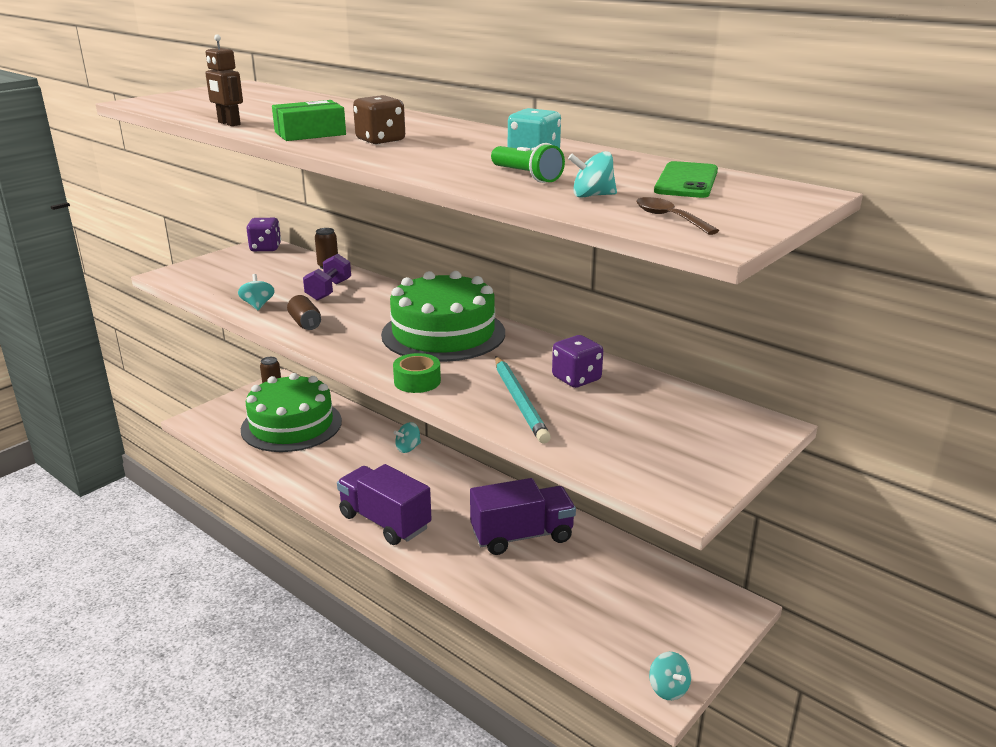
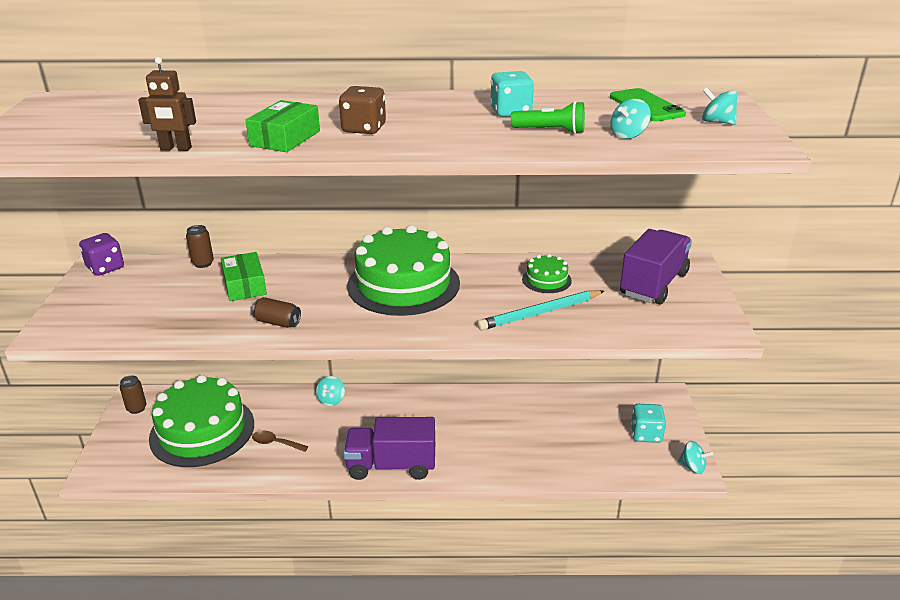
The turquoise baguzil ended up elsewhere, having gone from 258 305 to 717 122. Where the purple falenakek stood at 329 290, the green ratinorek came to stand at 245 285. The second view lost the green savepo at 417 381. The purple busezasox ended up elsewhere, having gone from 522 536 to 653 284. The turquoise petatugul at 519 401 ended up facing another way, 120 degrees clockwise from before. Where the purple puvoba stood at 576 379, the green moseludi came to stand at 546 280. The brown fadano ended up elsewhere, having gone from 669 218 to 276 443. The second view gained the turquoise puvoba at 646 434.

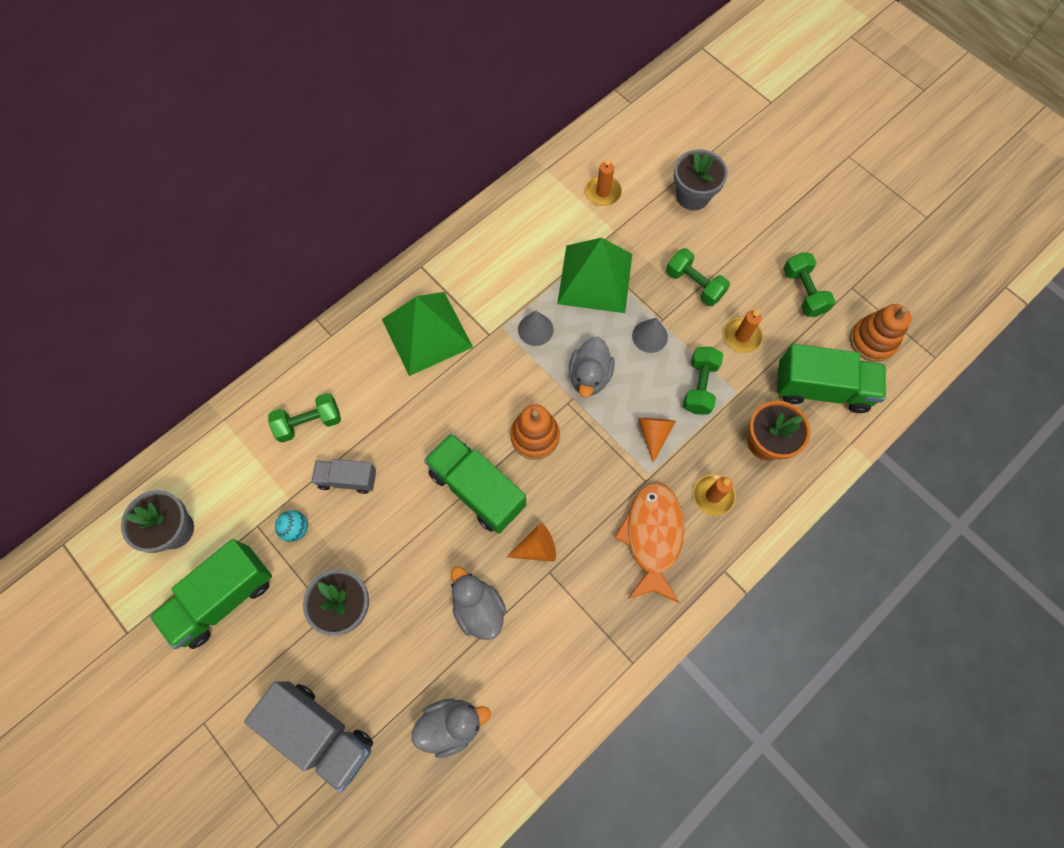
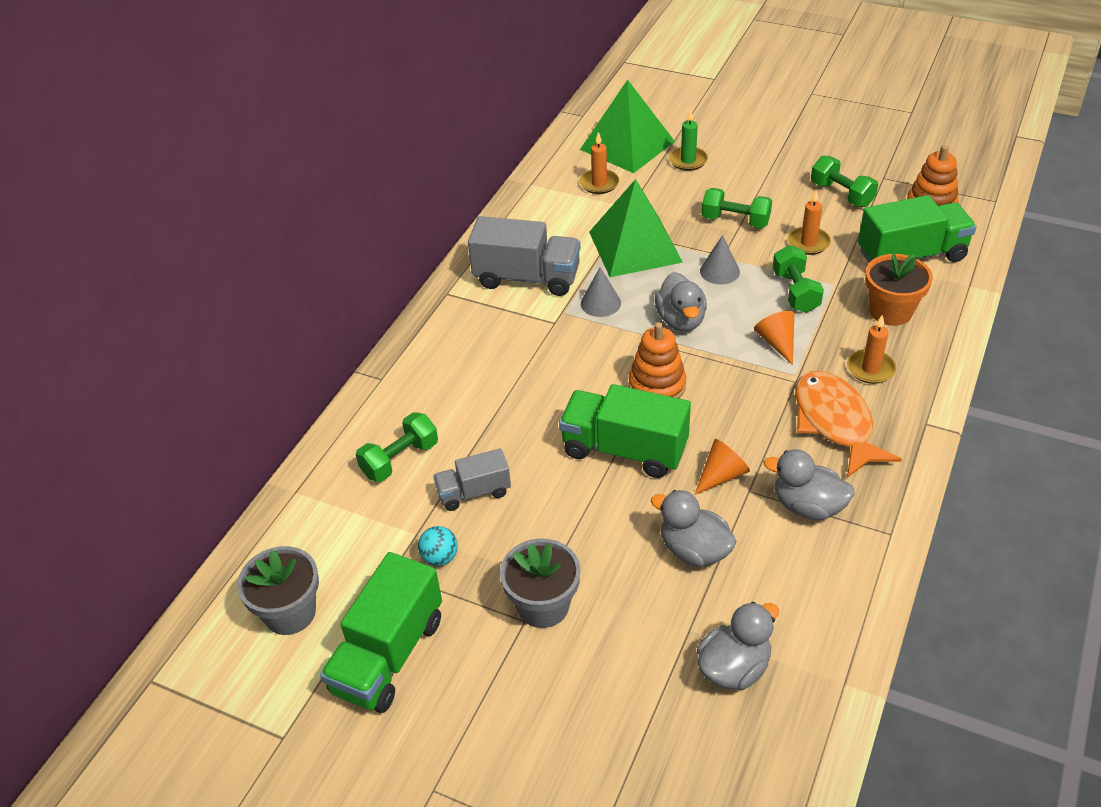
The grey busezasox ended up elsewhere, having gone from 320 733 to 527 278. The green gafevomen ended up elsewhere, having gone from 427 333 to 627 145. Where the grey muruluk stood at 692 196, the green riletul came to stand at 688 160. The second view gained the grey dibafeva at 807 506.

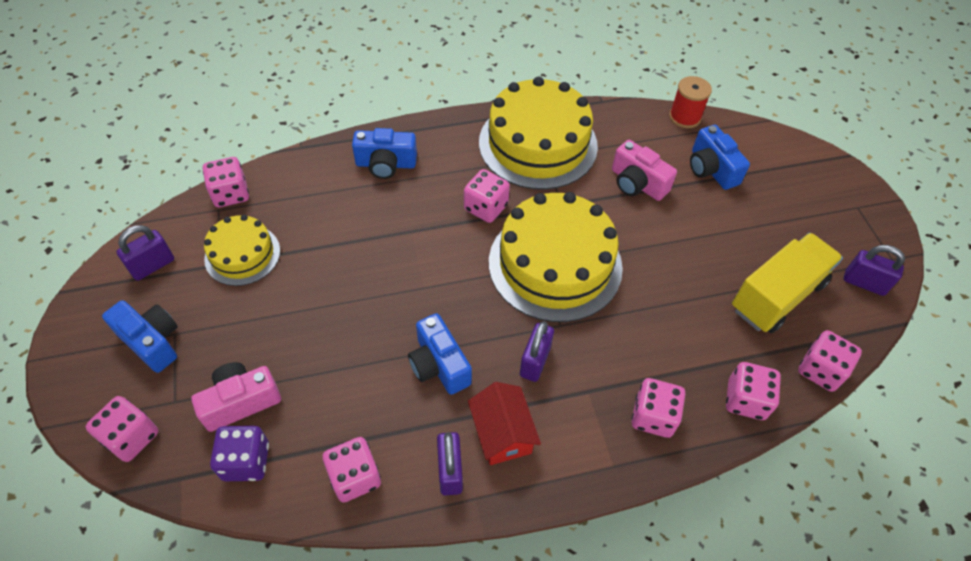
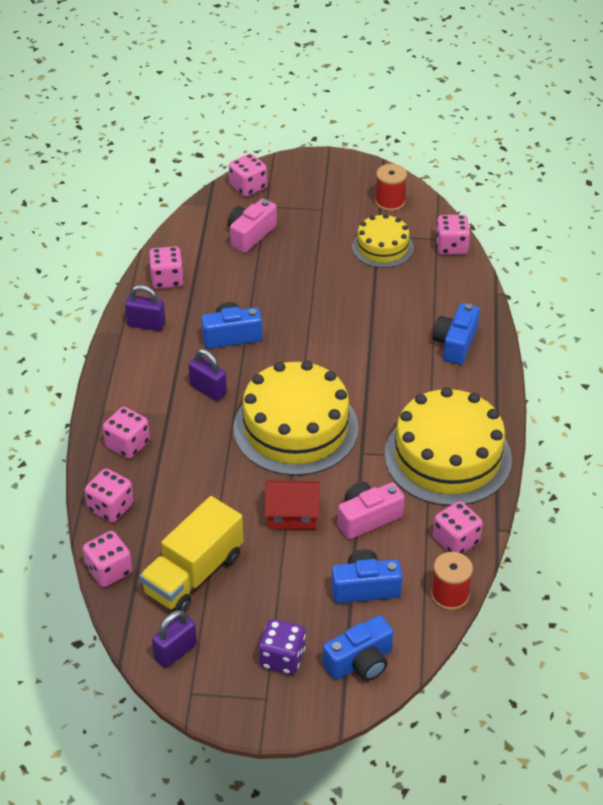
The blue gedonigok ended up elsewhere, having gone from 152 342 to 360 662. Where the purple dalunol stood at 153 266, the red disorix came to stand at 390 202. The pink gedonigok at 241 402 ended up facing another way, 135 degrees counterclockwise from before. The purple puvoba ended up elsewhere, having gone from 246 461 to 282 658. The pink puvoba ended up elsewhere, having gone from 486 207 to 456 540. The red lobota ended up elsewhere, having gone from 502 433 to 292 515. The yellow busezasox at 777 296 ended up facing another way, 60 degrees clockwise from before.

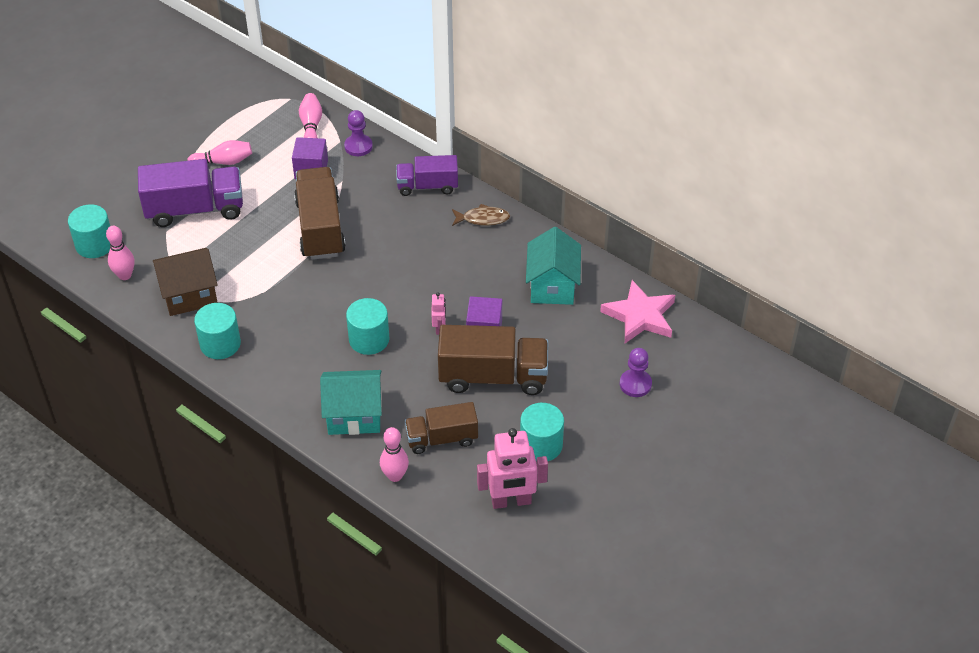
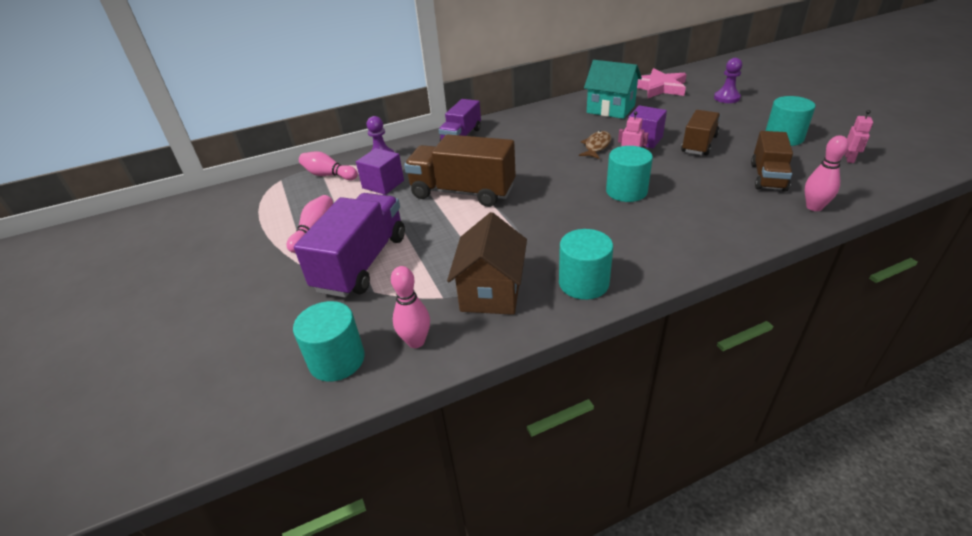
The second view lost the turquoise lobota at 354 415. The size of the brown busezasox at 493 376 changed by a factor of 0.63. The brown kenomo ended up elsewhere, having gone from 483 219 to 596 146. The size of the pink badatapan at 511 501 changed by a factor of 0.49.

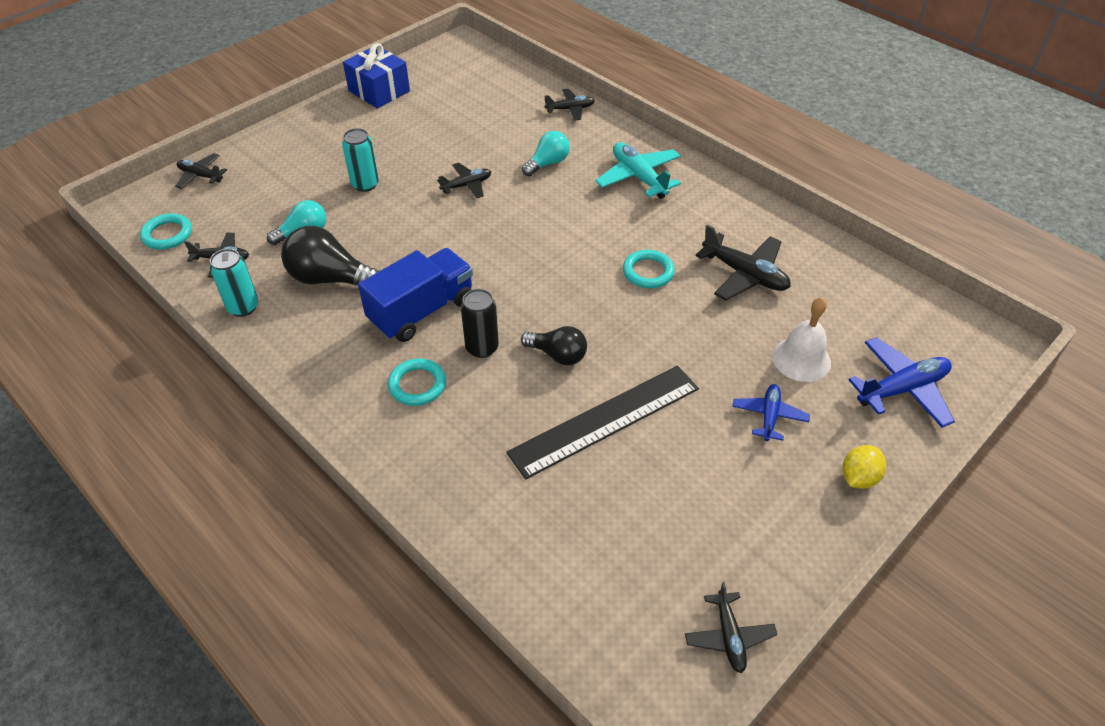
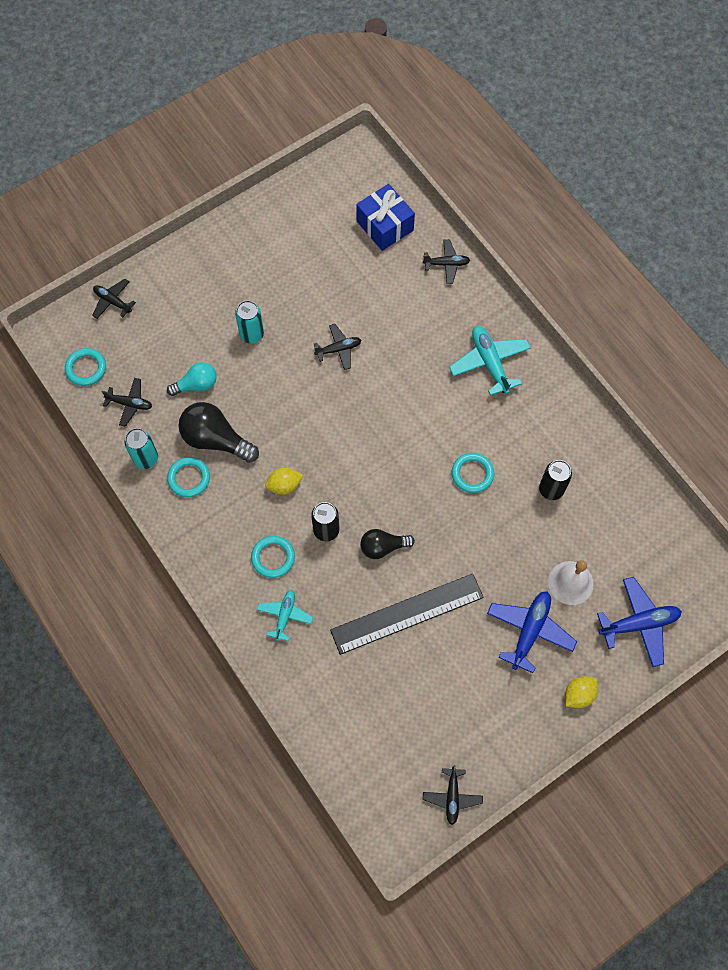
The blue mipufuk ended up elsewhere, having gone from 379 91 to 385 226. Where the blue busezasox stood at 422 311, the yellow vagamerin came to stand at 284 485. The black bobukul at 557 355 ended up facing another way, 135 degrees clockwise from before. The second view lost the turquoise bobukul at 547 163. Where the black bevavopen stood at 744 274, the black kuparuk came to stand at 551 489. The size of the blue bevavopen at 769 416 changed by a factor of 1.61. The second view gained the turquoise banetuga at 189 478. The second view gained the turquoise bevavopen at 285 616.

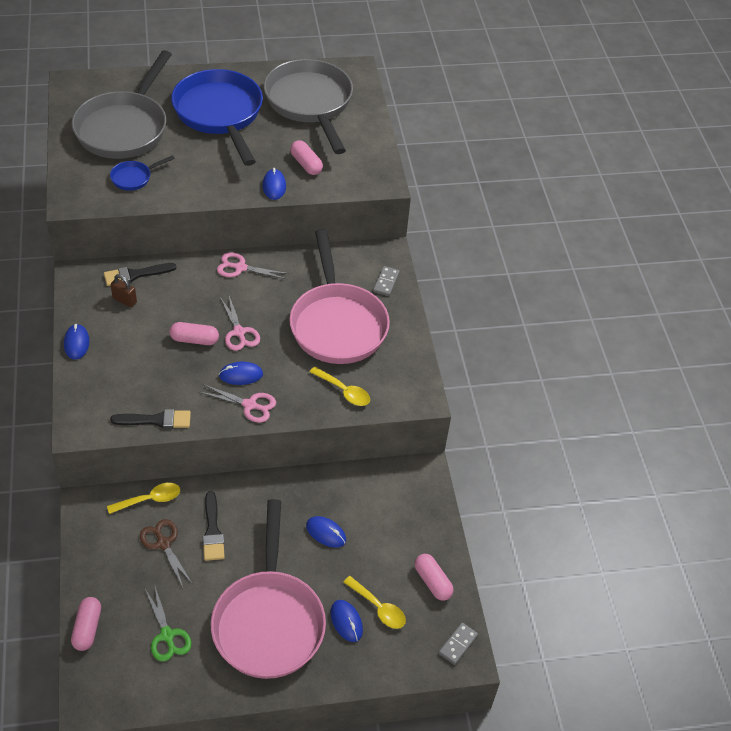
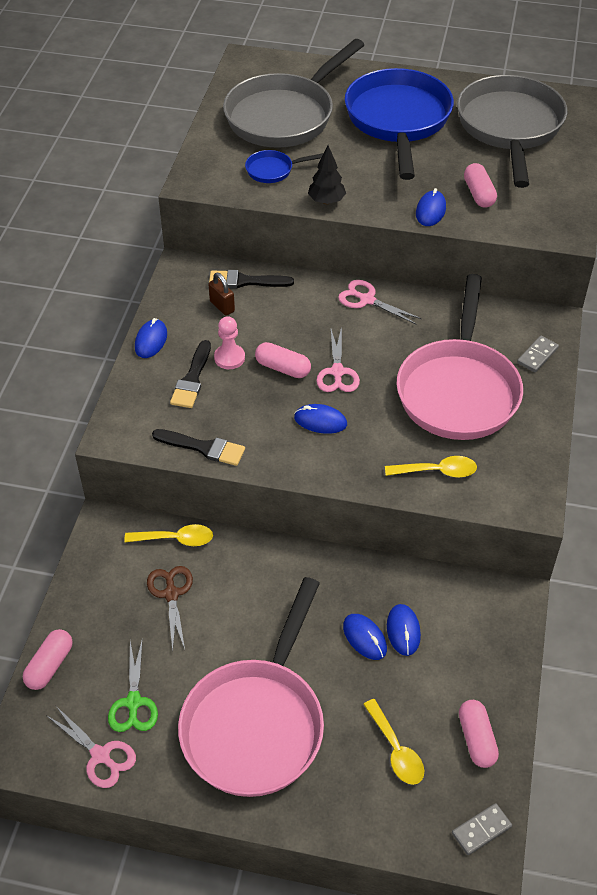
The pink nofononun ended up elsewhere, having gone from 250 405 to 100 755. The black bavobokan ended up elsewhere, having gone from 212 530 to 192 378. The yellow fadano at 344 391 ended up facing another way, 60 degrees counterclockwise from before. The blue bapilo ended up elsewhere, having gone from 346 621 to 403 631. The second view gained the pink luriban at 229 358. The second view gained the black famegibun at 326 201.

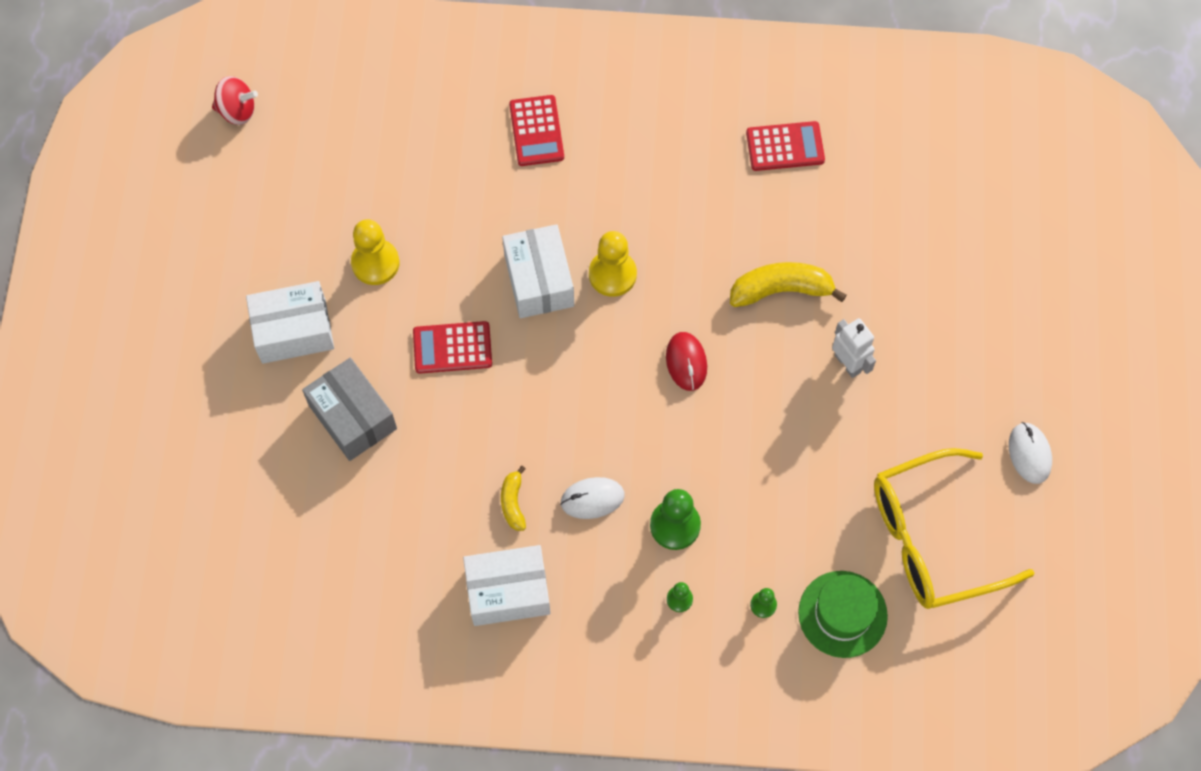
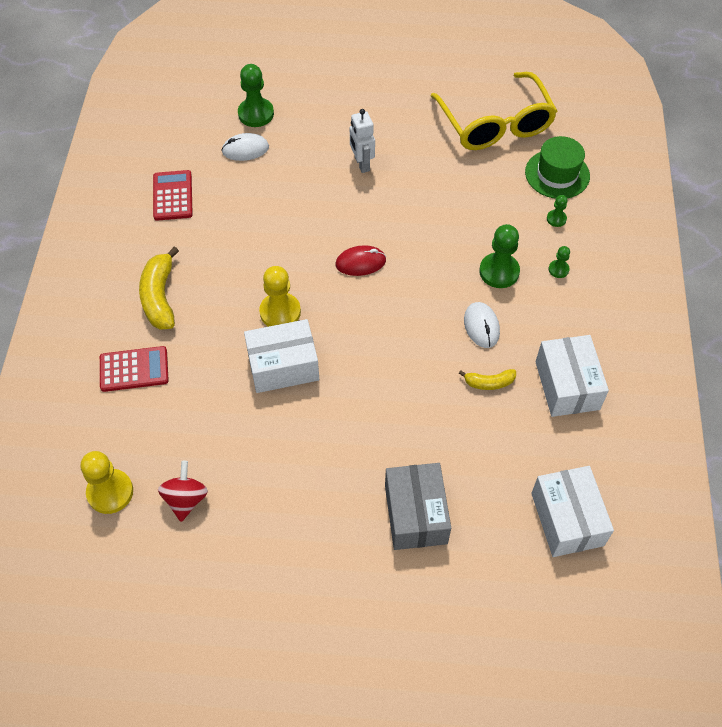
The red baguzil ended up elsewhere, having gone from 237 110 to 186 499. The white ratinorek ended up elsewhere, having gone from 293 331 to 567 519. The grey ratinorek at 352 417 ended up facing another way, 60 degrees counterclockwise from before. The yellow luriban ended up elsewhere, having gone from 375 263 to 110 492. The second view lost the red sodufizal at 452 347. The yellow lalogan ended up elsewhere, having gone from 781 290 to 160 297. The white badatapan at 848 363 ended up facing another way, 75 degrees counterclockwise from before. The white bapilo ended up elsewhere, having gone from 1029 454 to 245 149. The second view gained the green luriban at 256 114.

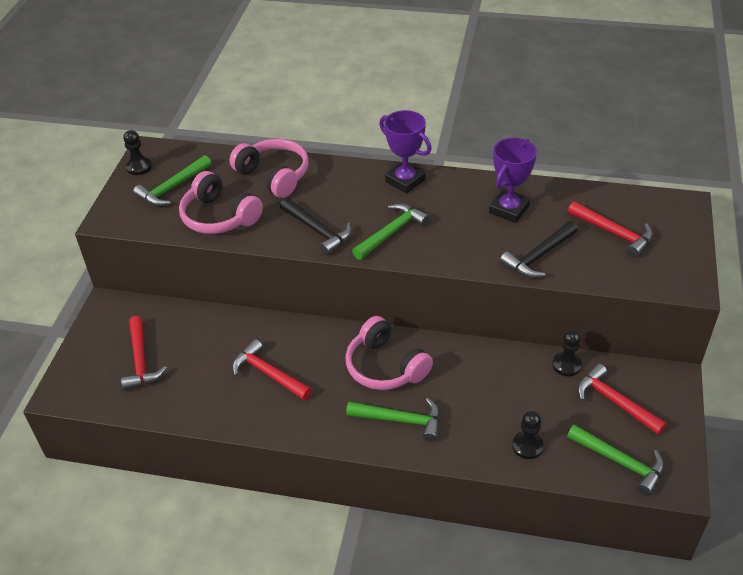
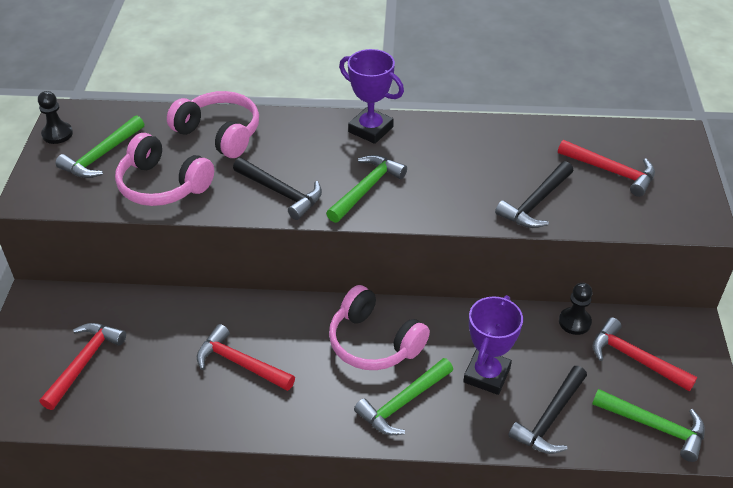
The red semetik at 141 361 ended up facing another way, 135 degrees counterclockwise from before. The green semetik at 401 420 ended up facing another way, 135 degrees clockwise from before. The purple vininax ended up elsewhere, having gone from 509 209 to 487 375. Where the black luriban stood at 527 446, the black semetik came to stand at 550 418.

